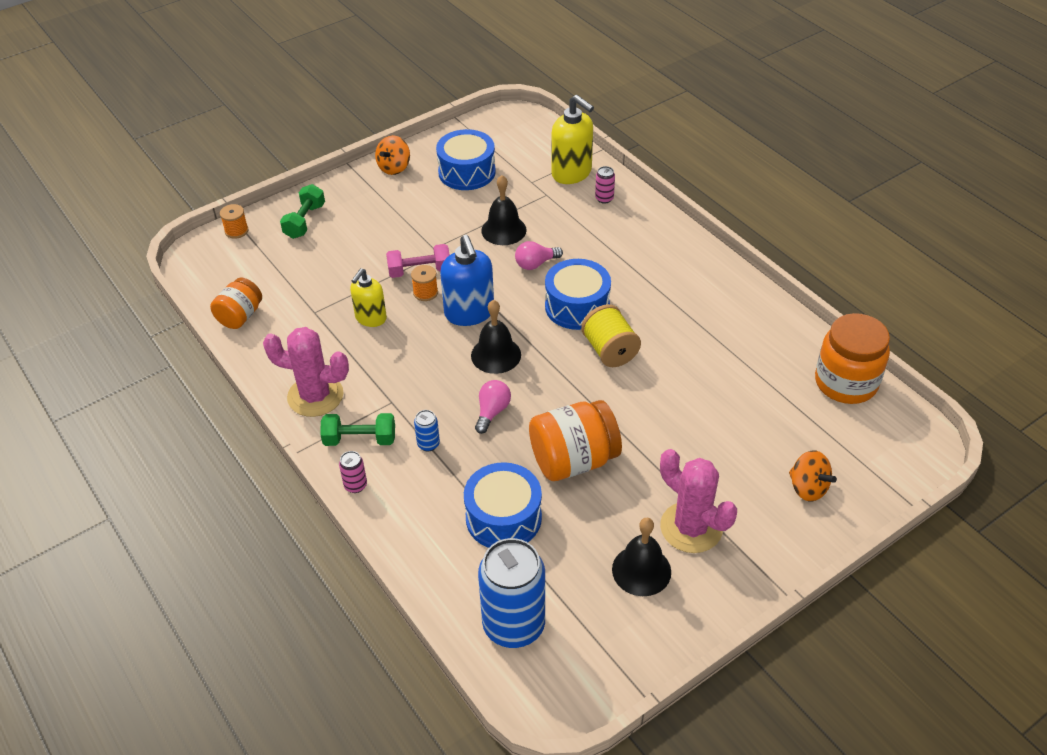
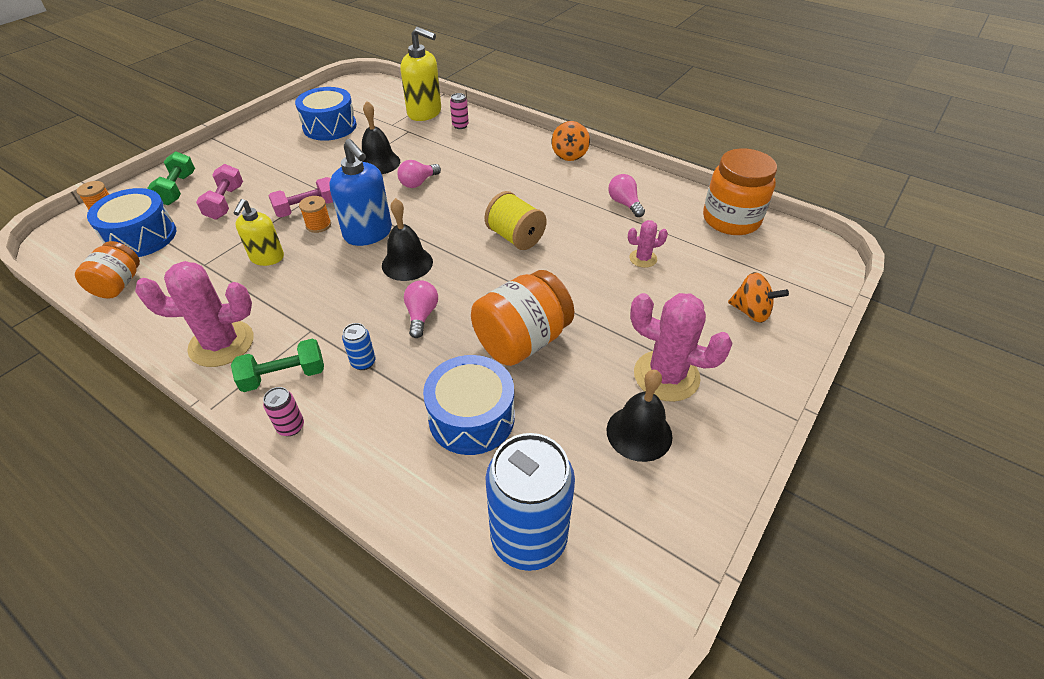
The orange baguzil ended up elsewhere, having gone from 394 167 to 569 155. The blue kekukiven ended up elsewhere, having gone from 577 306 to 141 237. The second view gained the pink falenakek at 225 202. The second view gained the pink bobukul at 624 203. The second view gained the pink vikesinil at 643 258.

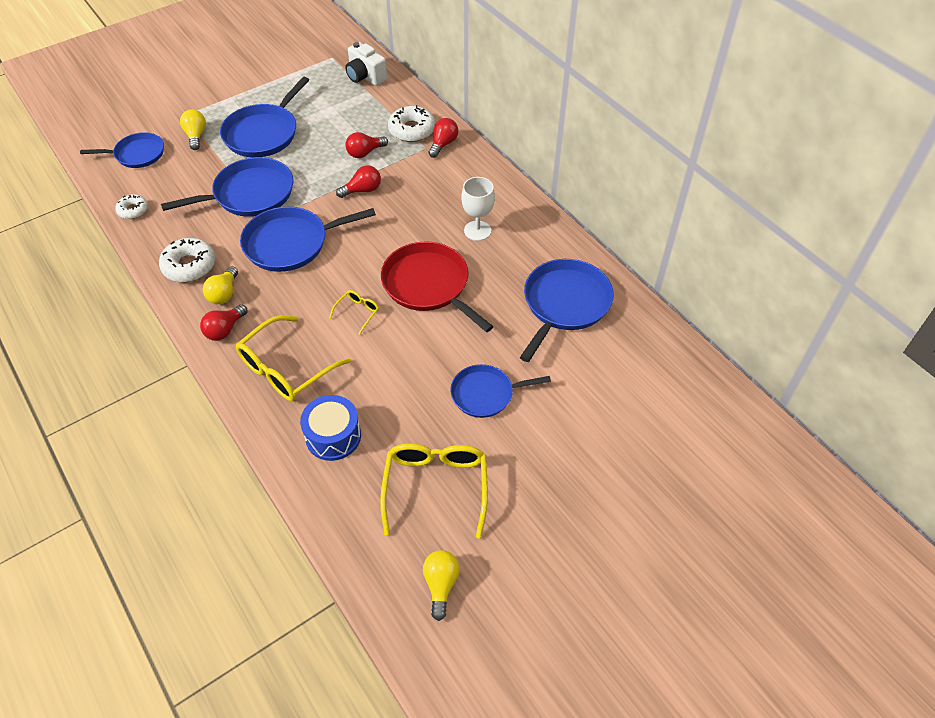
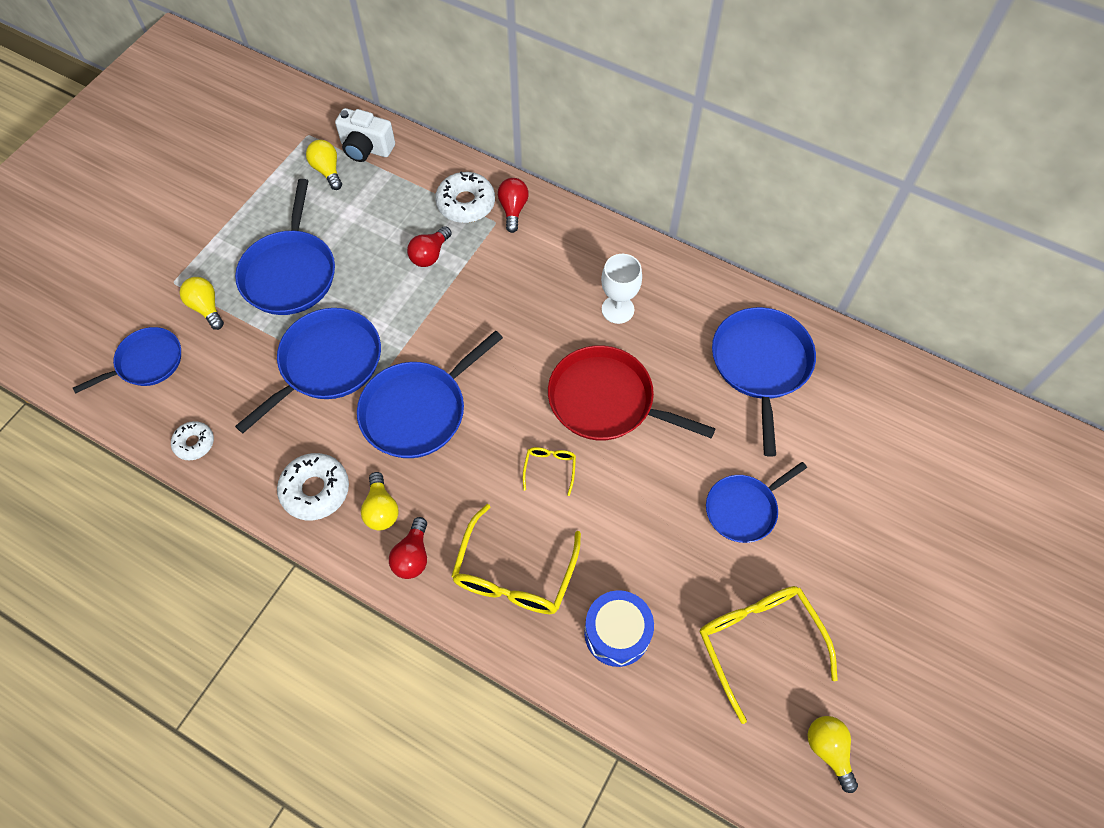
The second view lost the red bobukul at 362 190. The second view gained the yellow bobukul at 327 170.

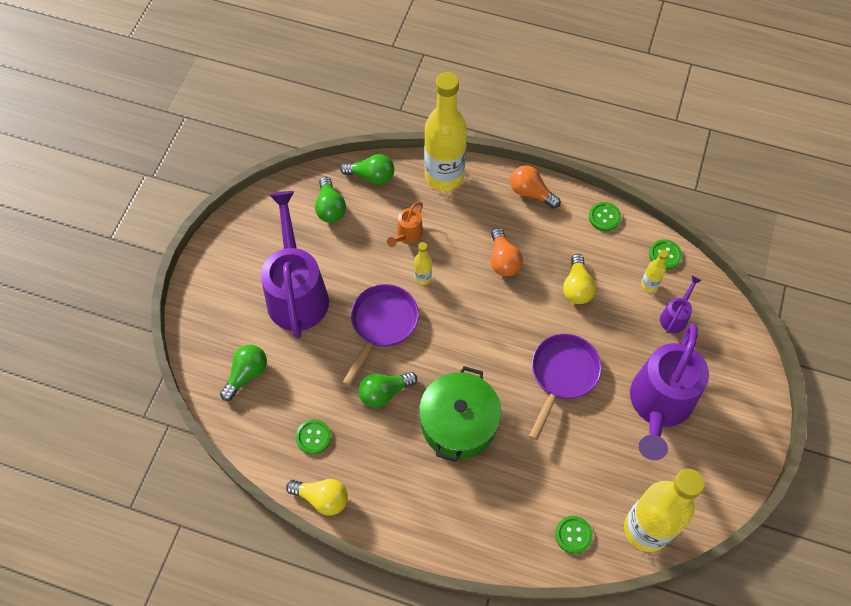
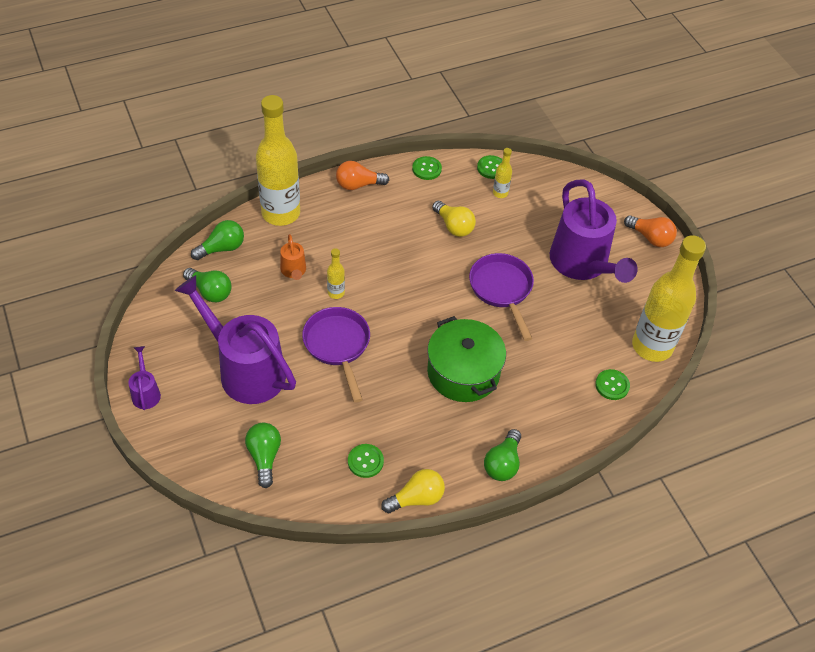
The green bobukul ended up elsewhere, having gone from 384 392 to 502 463. The orange bobukul ended up elsewhere, having gone from 503 260 to 650 238. The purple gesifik ended up elsewhere, having gone from 675 316 to 145 392.

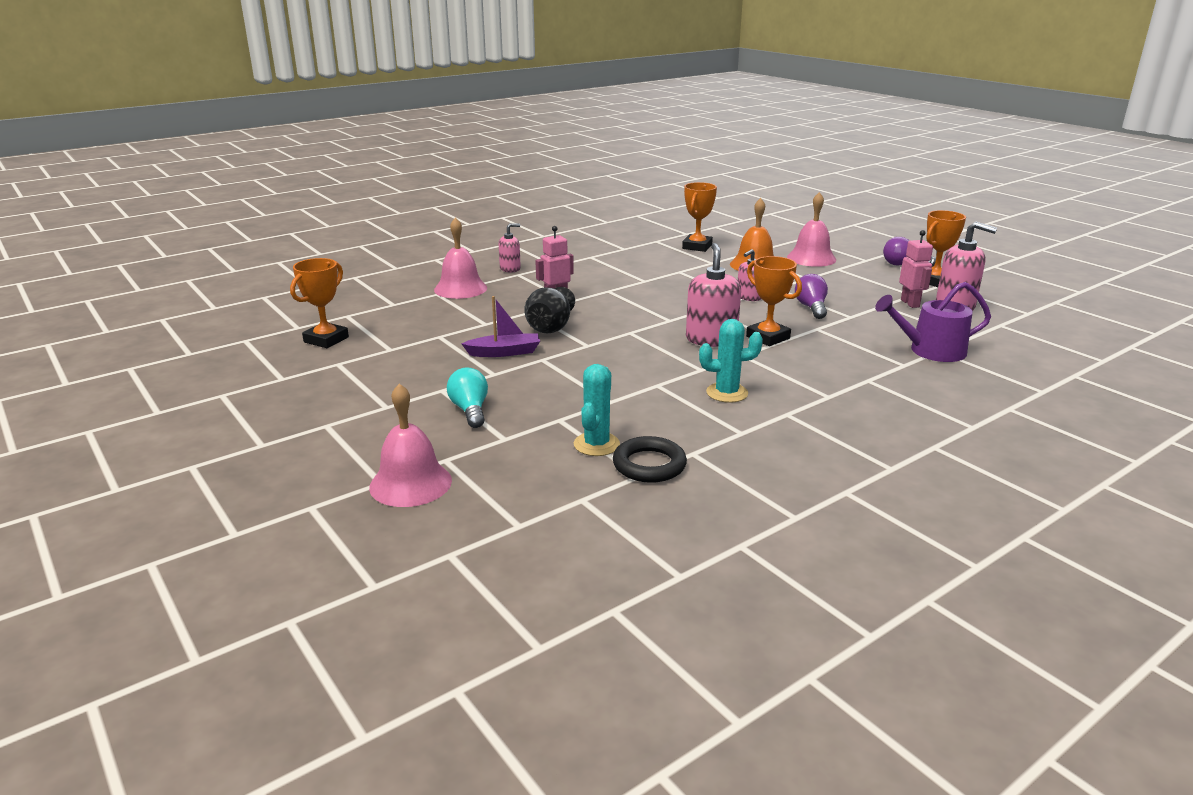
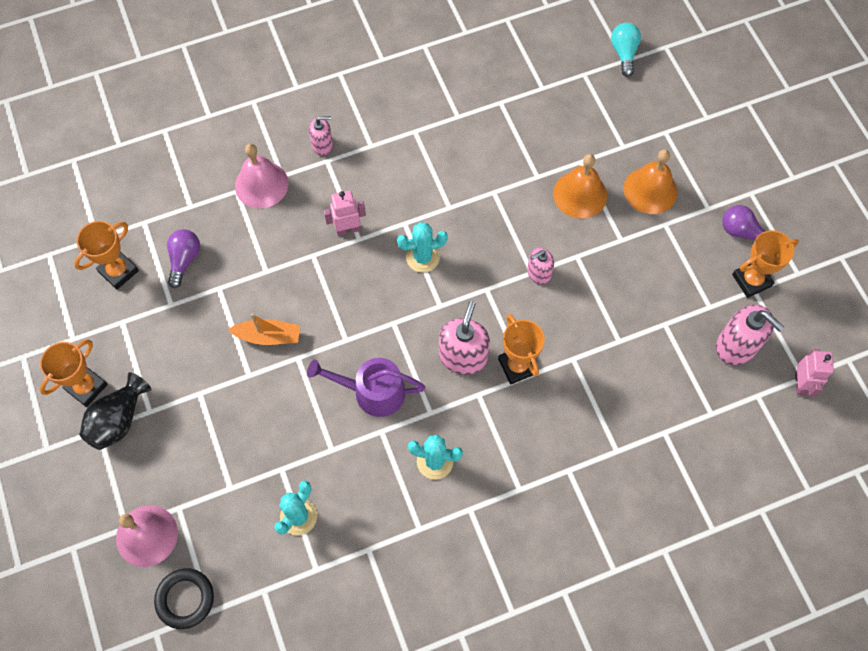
The turquoise bobukul ended up elsewhere, having gone from 470 410 to 624 53. What was the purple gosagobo at 504 352 turned into the orange gosagobo at 268 336. The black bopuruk ended up elsewhere, having gone from 550 327 to 119 420. The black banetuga ended up elsewhere, having gone from 649 465 to 185 599. The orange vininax ended up elsewhere, having gone from 697 247 to 86 387. What was the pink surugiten at 811 258 turned into the orange surugiten at 650 190. The purple bobukul ended up elsewhere, having gone from 811 308 to 184 260. The purple gesifik ended up elsewhere, having gone from 931 351 to 372 392. The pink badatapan ended up elsewhere, having gone from 910 303 to 800 384. The second view gained the turquoise vikesinil at 422 257.

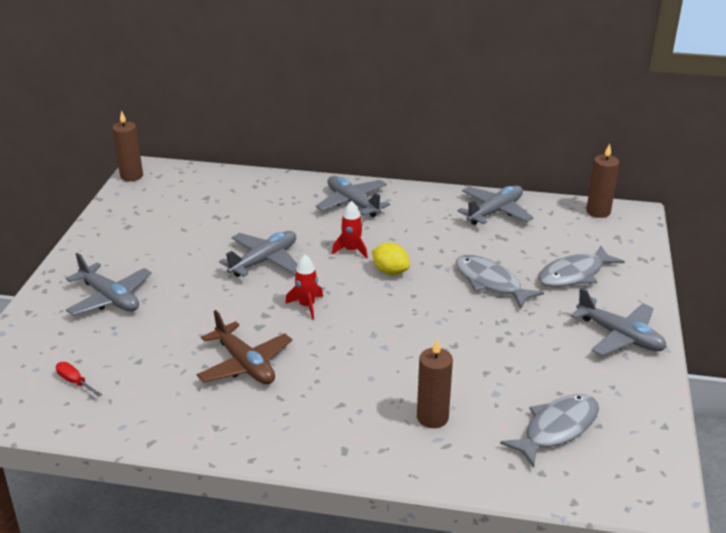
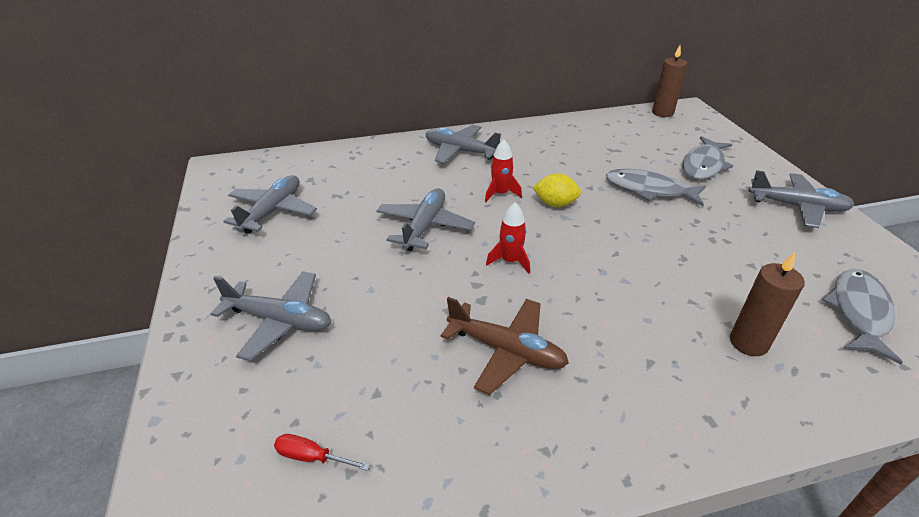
The second view lost the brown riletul at 131 176. The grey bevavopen ended up elsewhere, having gone from 495 212 to 272 211.

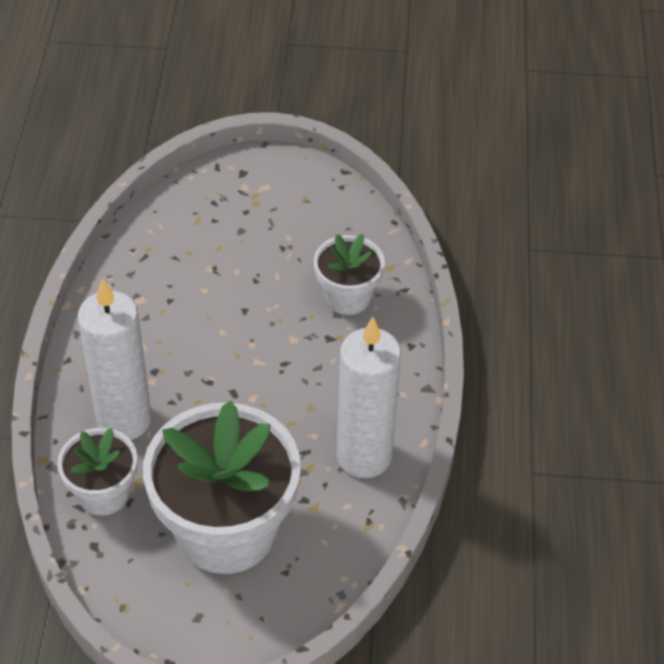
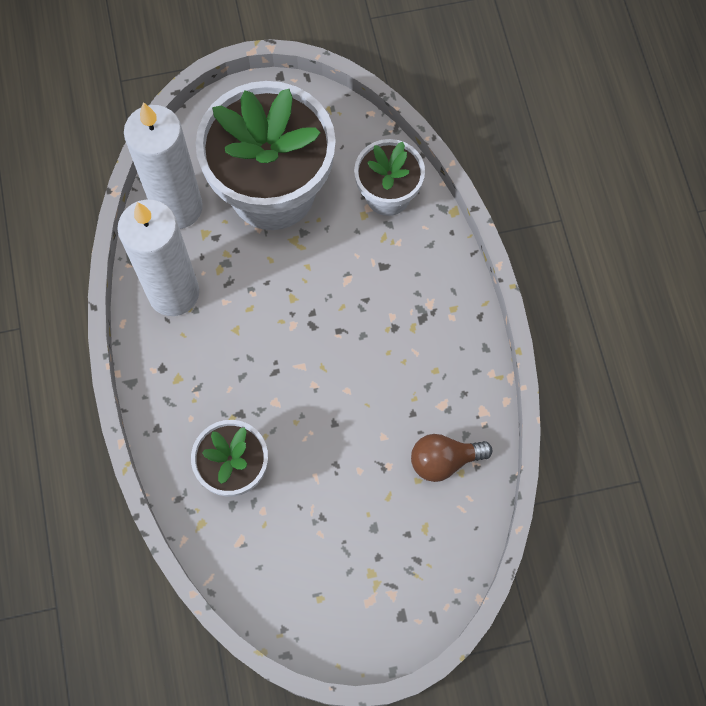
The white riletul ended up elsewhere, having gone from 124 420 to 177 207. The second view gained the brown bobukul at 444 460.

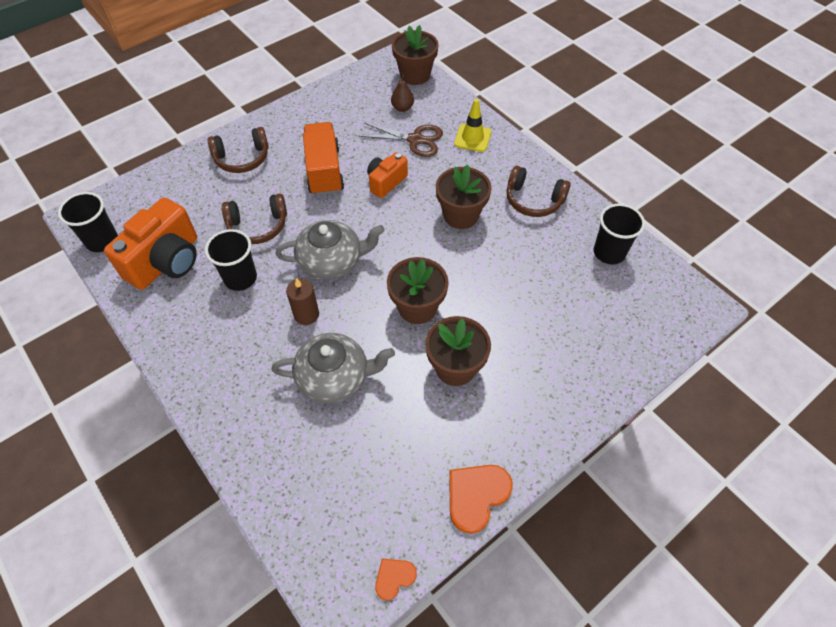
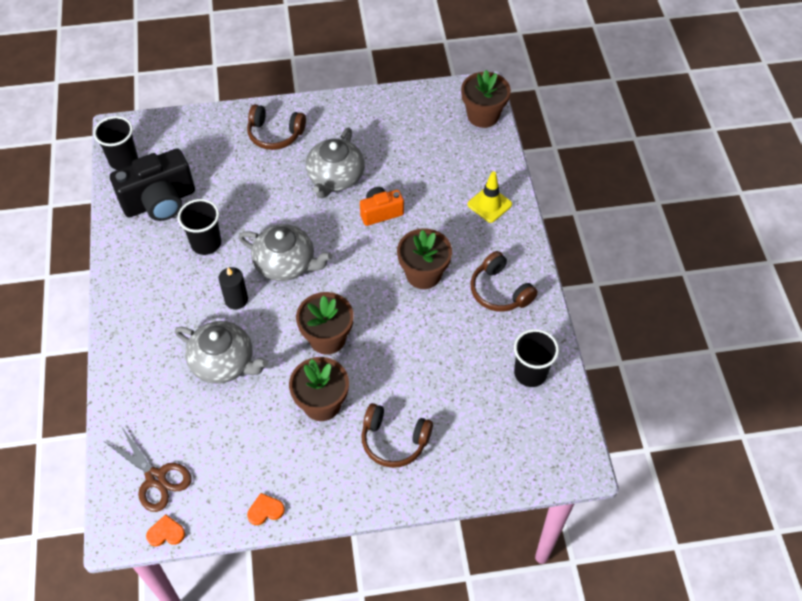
What was the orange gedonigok at 166 261 turned into the black gedonigok at 160 202. The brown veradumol ended up elsewhere, having gone from 258 226 to 394 440. What was the brown riletul at 306 314 turned into the black riletul at 236 300. Where the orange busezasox stood at 324 171, the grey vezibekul came to stand at 335 177. The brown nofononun ended up elsewhere, having gone from 415 140 to 156 478. The second view lost the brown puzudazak at 402 108. The size of the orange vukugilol at 476 496 changed by a factor of 0.56.

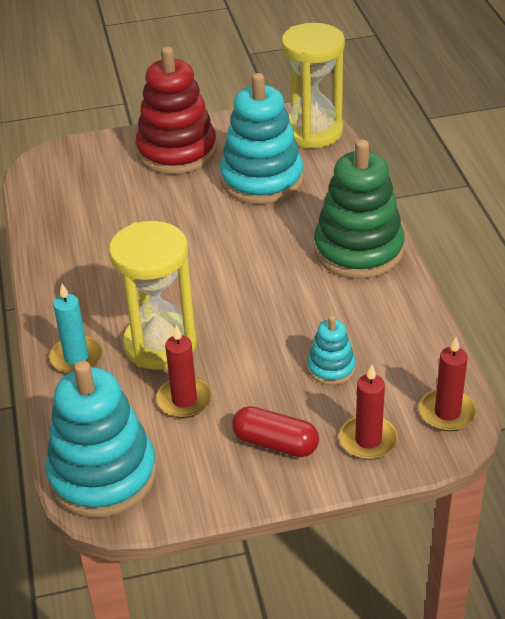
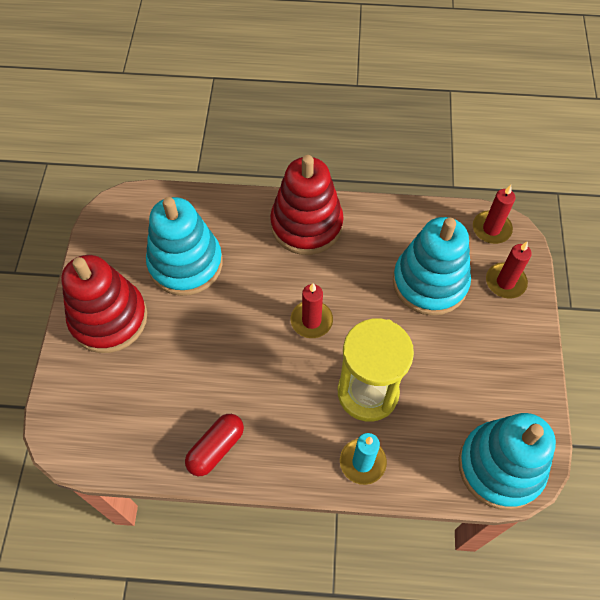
The red riletul ended up elsewhere, having gone from 184 400 to 311 320. The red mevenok ended up elsewhere, having gone from 275 443 to 216 448. The second view lost the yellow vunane at 313 132. The size of the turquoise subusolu at 331 368 changed by a factor of 2.08. What was the green subusolu at 358 250 turned into the red subusolu at 306 225.

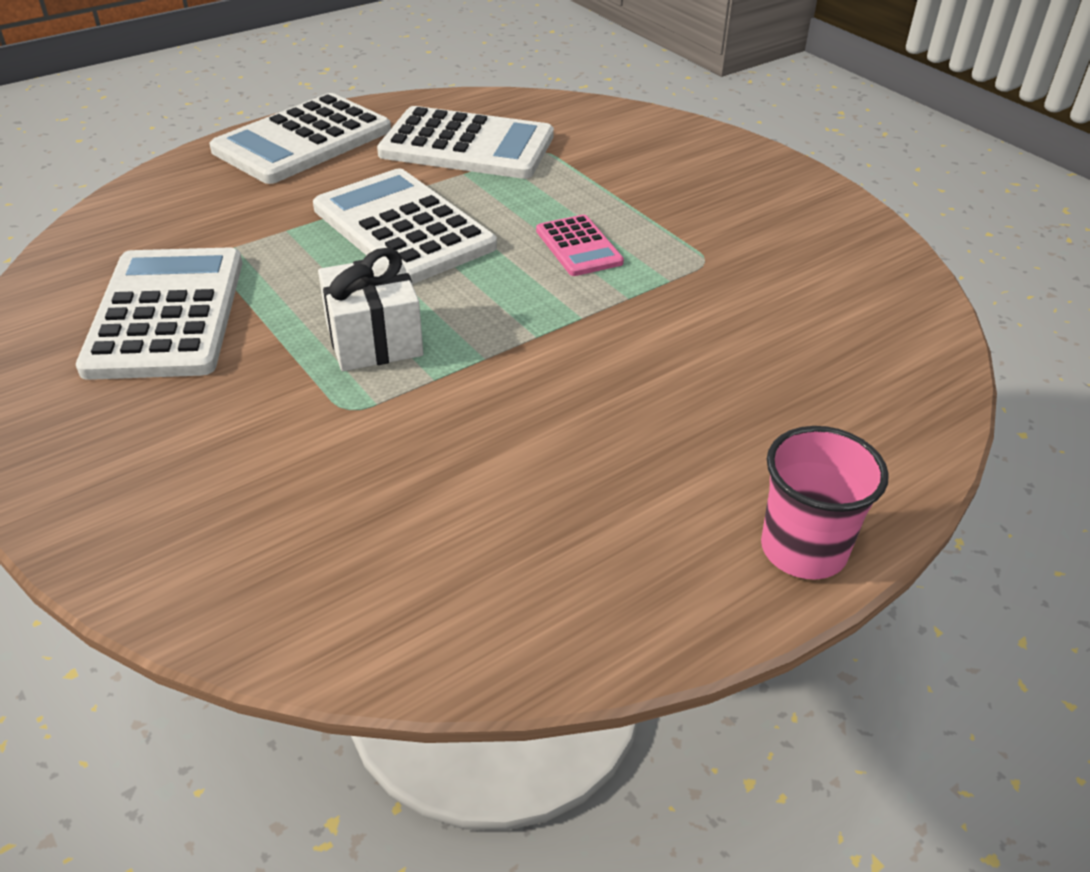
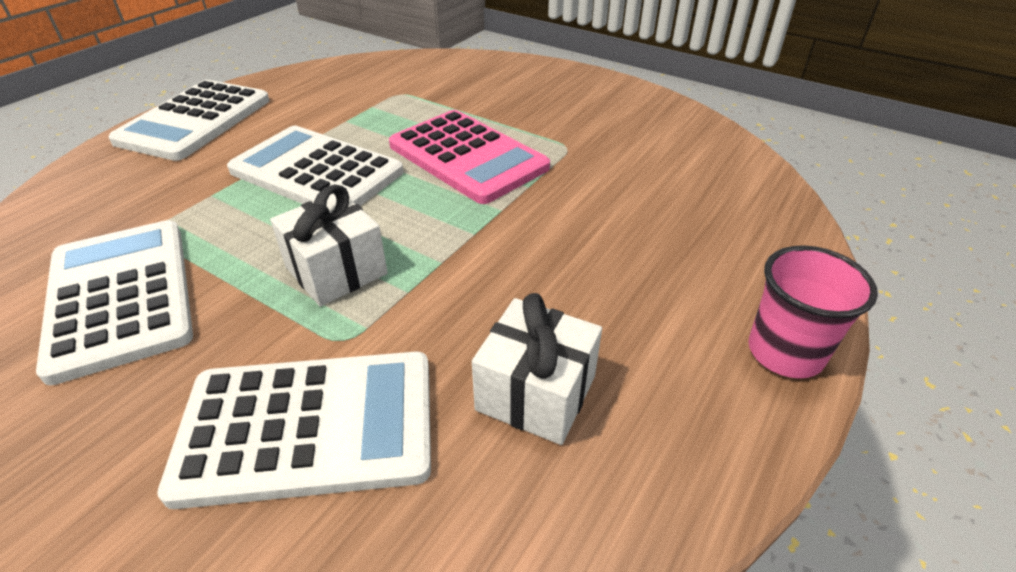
The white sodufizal ended up elsewhere, having gone from 467 145 to 308 426. The size of the pink sodufizal at 579 246 changed by a factor of 1.96. The second view gained the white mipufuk at 536 393.

